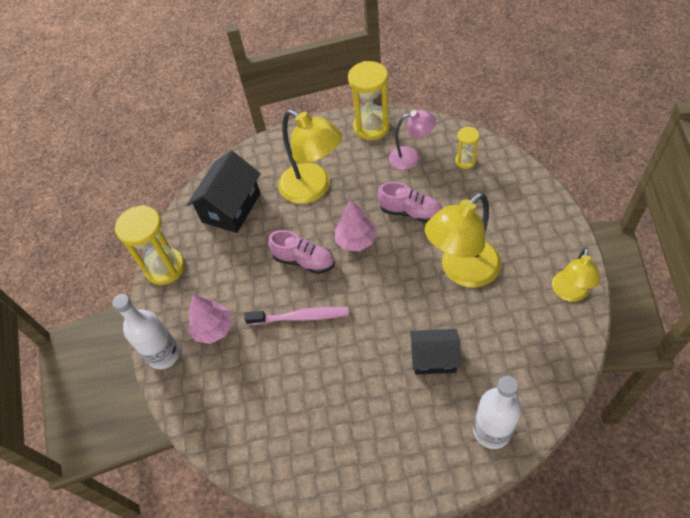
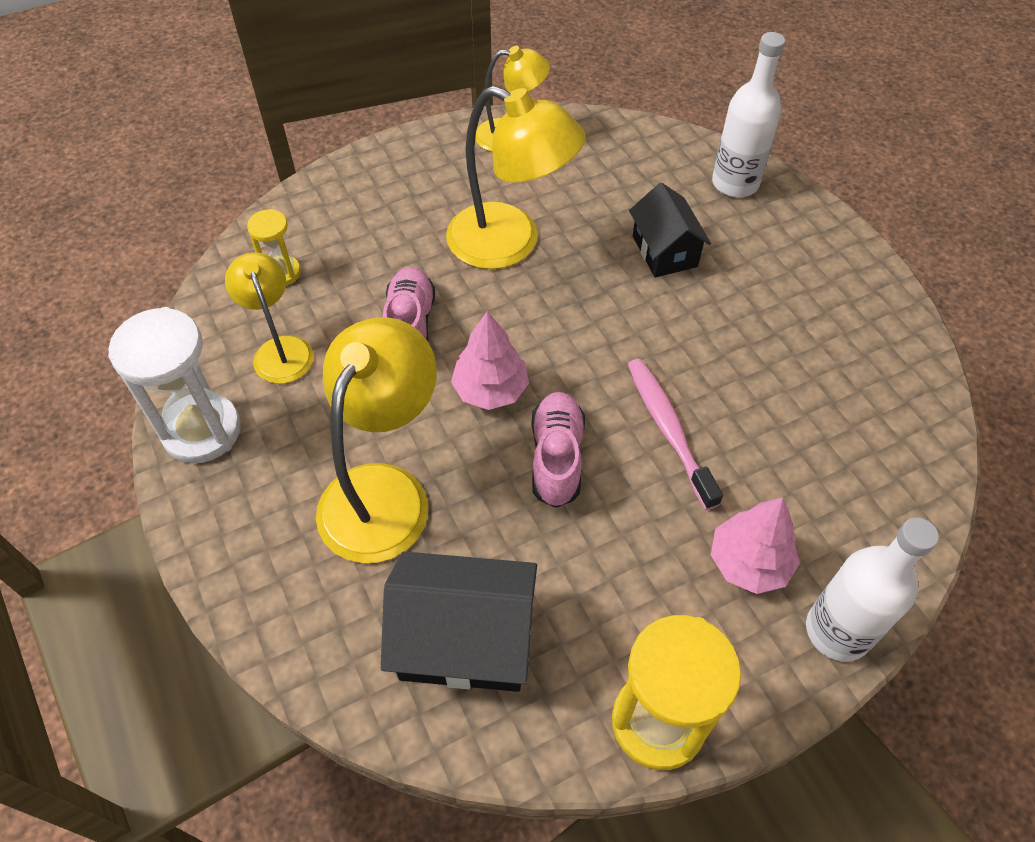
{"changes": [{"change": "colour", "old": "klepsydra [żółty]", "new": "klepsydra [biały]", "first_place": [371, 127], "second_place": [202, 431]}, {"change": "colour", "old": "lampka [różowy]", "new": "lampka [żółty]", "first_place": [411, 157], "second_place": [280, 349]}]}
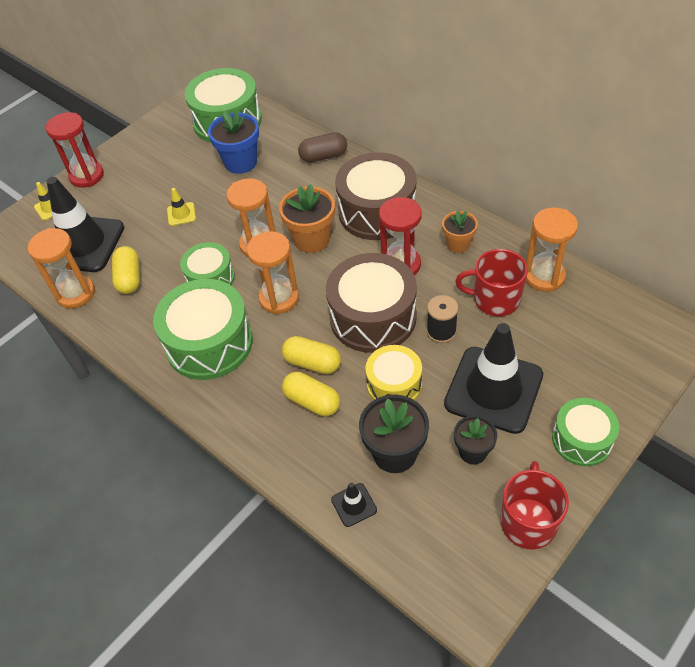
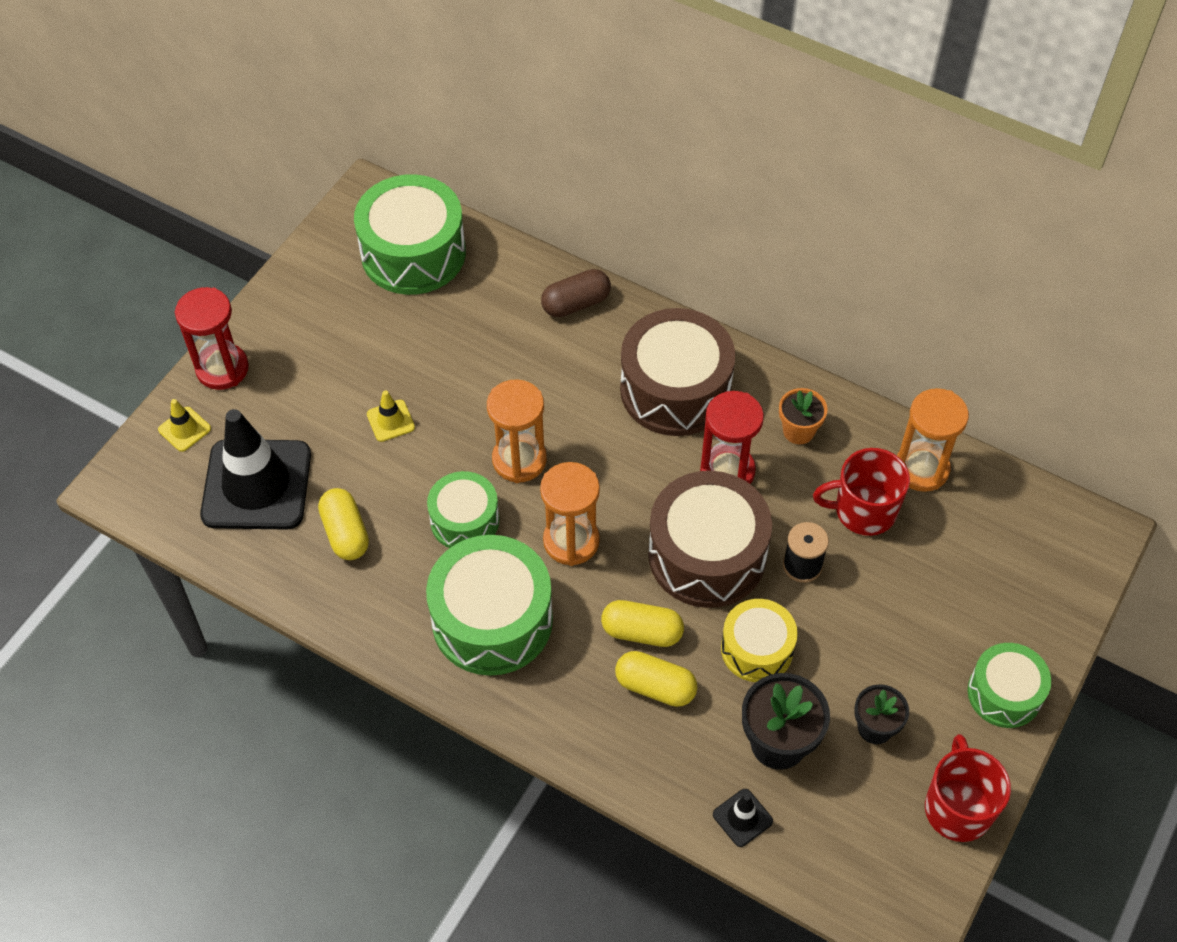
{"changes": [{"change": "missing", "old": "klepsydra [pomarańczowy]", "first_place": [75, 293]}, {"change": "missing", "old": "doniczka [niebieski]", "first_place": [241, 162]}, {"change": "missing", "old": "doniczka [pomarańczowy]", "first_place": [312, 239]}, {"change": "missing", "old": "pachołek [czarny]", "first_place": [493, 389]}]}
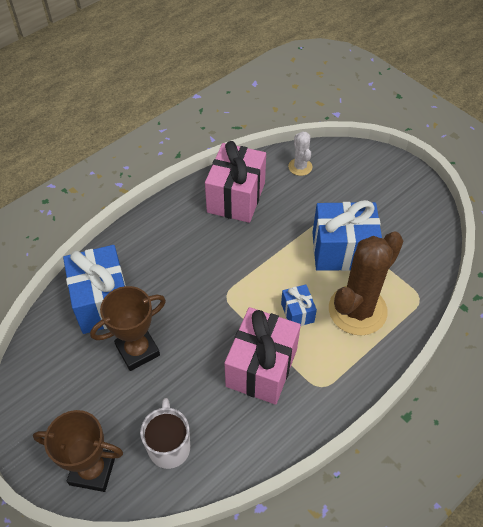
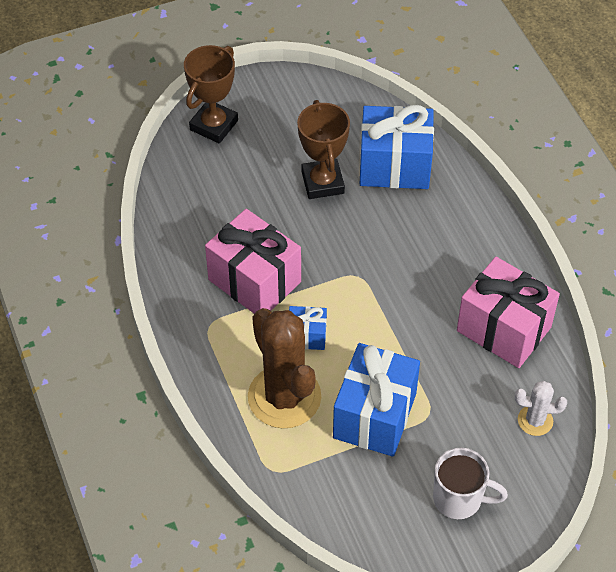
{"changes": [{"change": "relocated", "old": "kubek [biały]", "first_place": [169, 446], "second_place": [459, 499]}]}
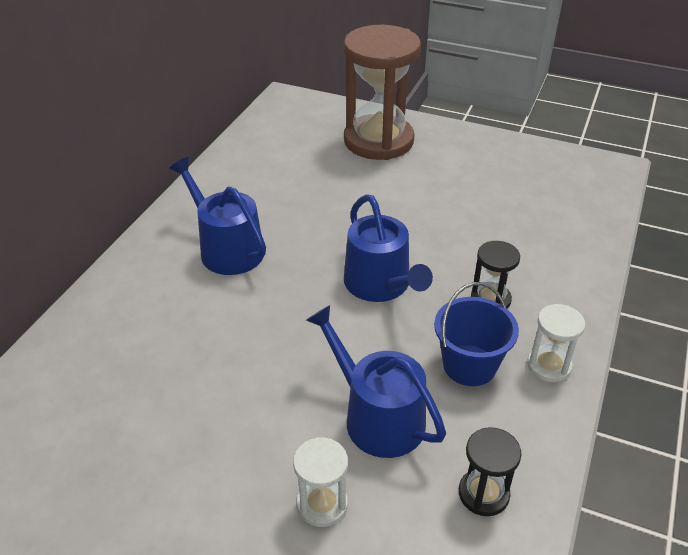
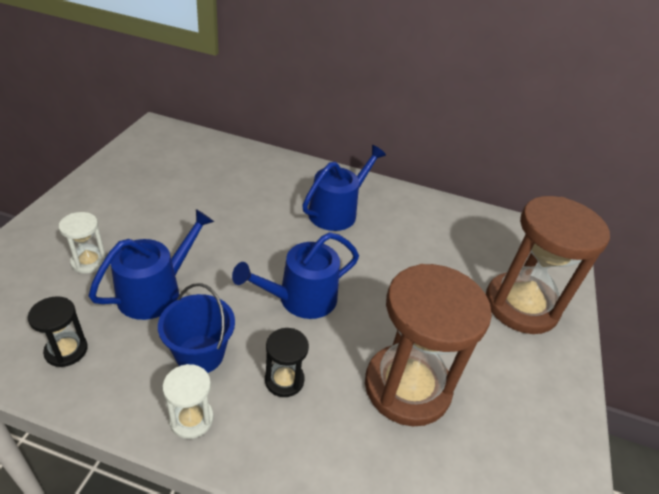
{"changes": [{"change": "appeared", "new": "klepsydra [brązowy]", "second_place": [407, 387]}]}
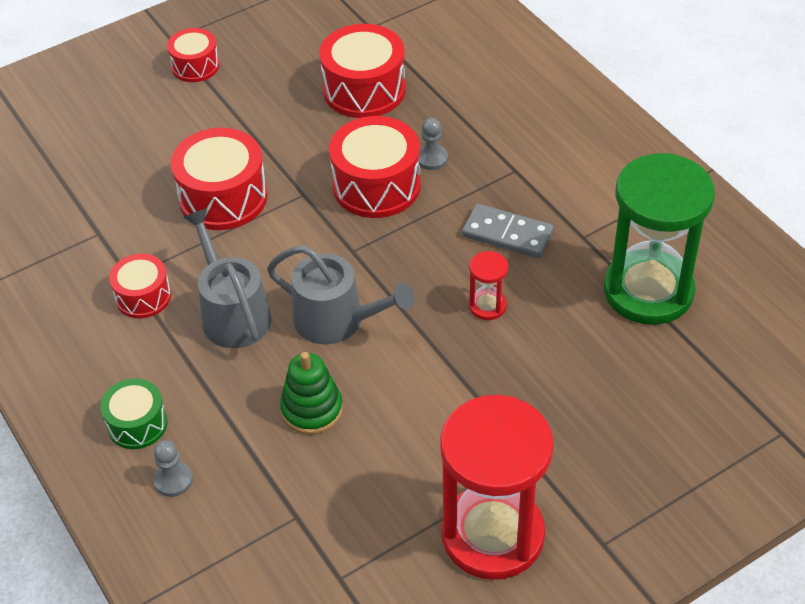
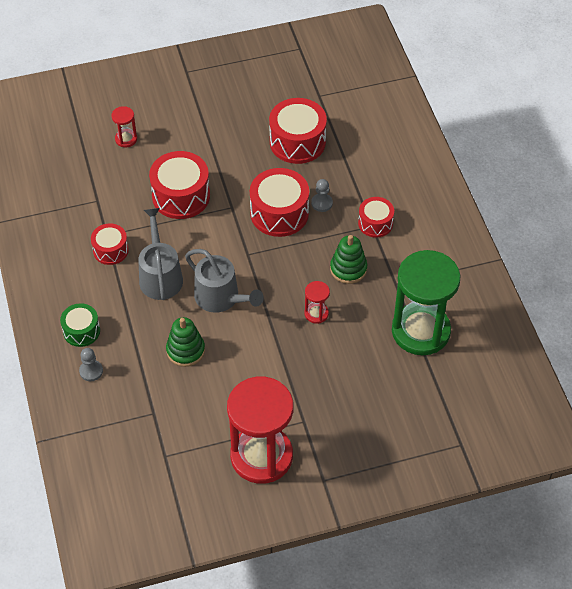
{"changes": [{"change": "relocated", "old": "bęben [czerwony]", "first_place": [195, 66], "second_place": [375, 223]}, {"change": "exchanged", "old": "kostka domina [szary]", "new": "zabawka nakładanka [zielony]", "first_place": [507, 234], "second_place": [348, 269]}, {"change": "appeared", "new": "klepsydra [czerwony]", "second_place": [126, 139]}]}
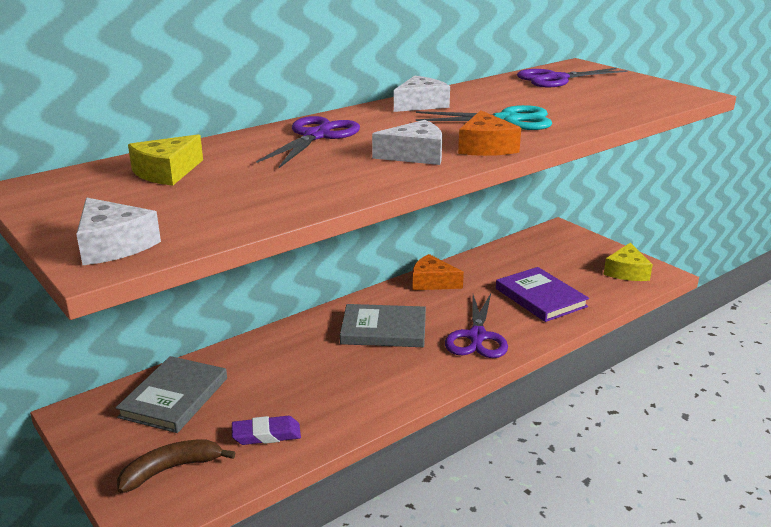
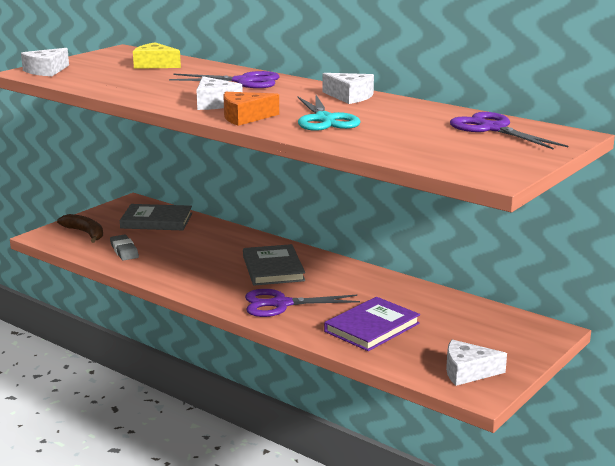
{"changes": [{"change": "colour", "old": "gumka do mazania [fioletowy]", "new": "gumka do mazania [szary]", "first_place": [266, 434], "second_place": [124, 251]}, {"change": "missing", "old": "ser [pomarańczowy]", "first_place": [432, 282]}, {"change": "colour", "old": "ser [żółty]", "new": "ser [biały]", "first_place": [626, 272], "second_place": [467, 372]}]}
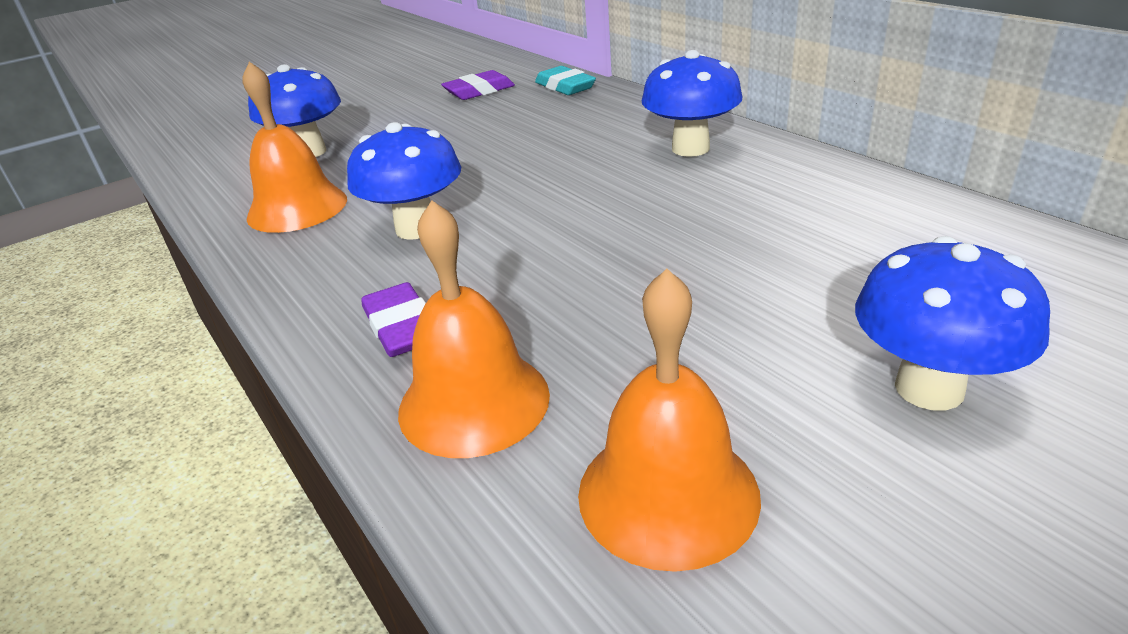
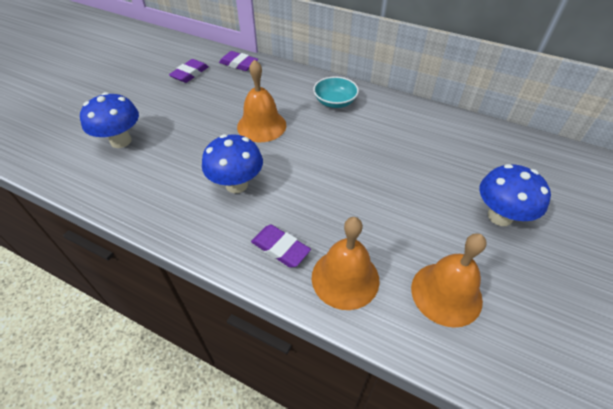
{"changes": [{"change": "relocated", "old": "dzwonek [pomarańczowy]", "first_place": [297, 208], "second_place": [261, 125]}, {"change": "colour", "old": "gumka do mazania [turkusowy]", "new": "gumka do mazania [fioletowy]", "first_place": [565, 87], "second_place": [238, 64]}, {"change": "exchanged", "old": "grzyb [niebieski]", "new": "miska [turkusowy]", "first_place": [690, 148], "second_place": [335, 102]}]}
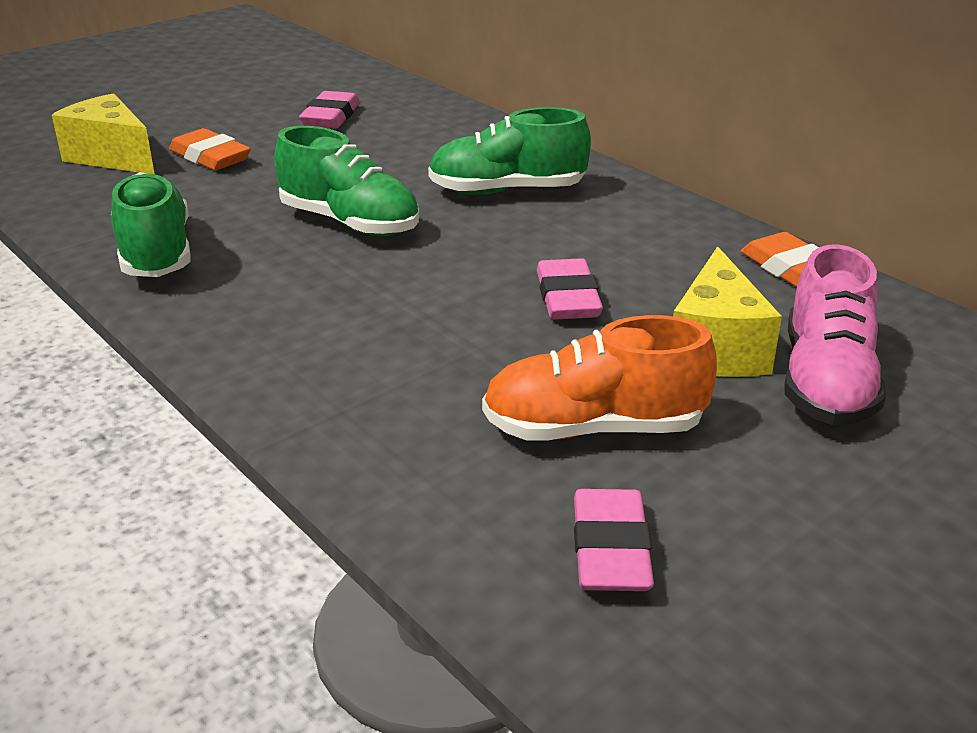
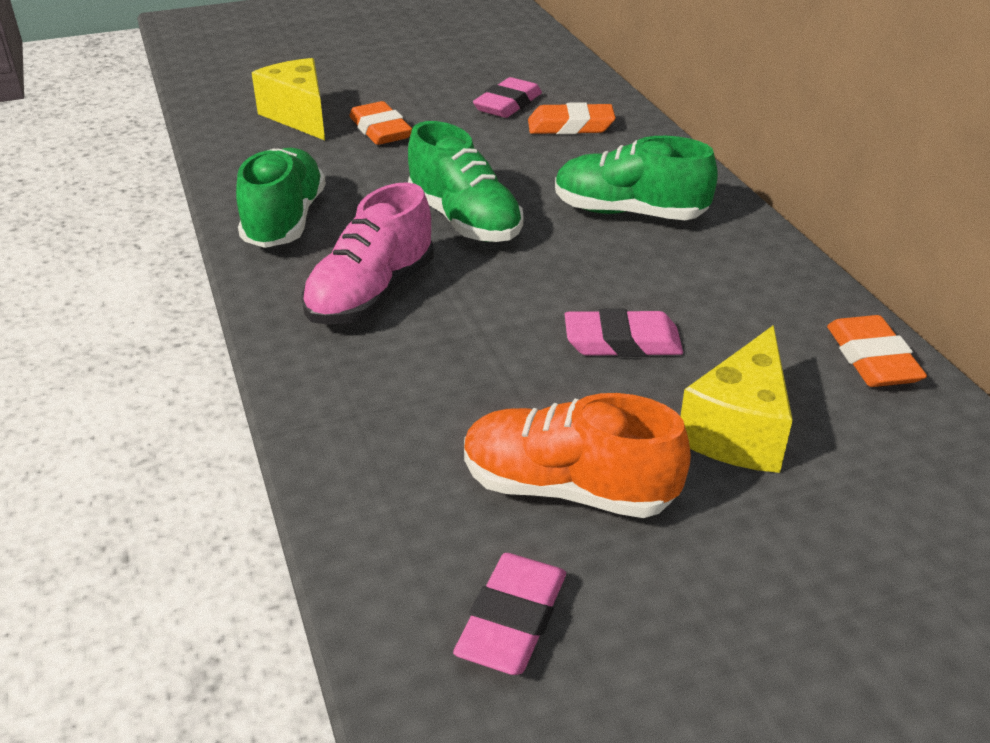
{"changes": [{"change": "spun", "old": "gumka do mazania [różowy]", "first_place": [568, 298], "second_place": [622, 342], "degrees": 75}, {"change": "relocated", "old": "but [różowy]", "first_place": [826, 382], "second_place": [371, 294]}, {"change": "appeared", "new": "gumka do mazania [pomarańczowy]", "second_place": [570, 126]}]}
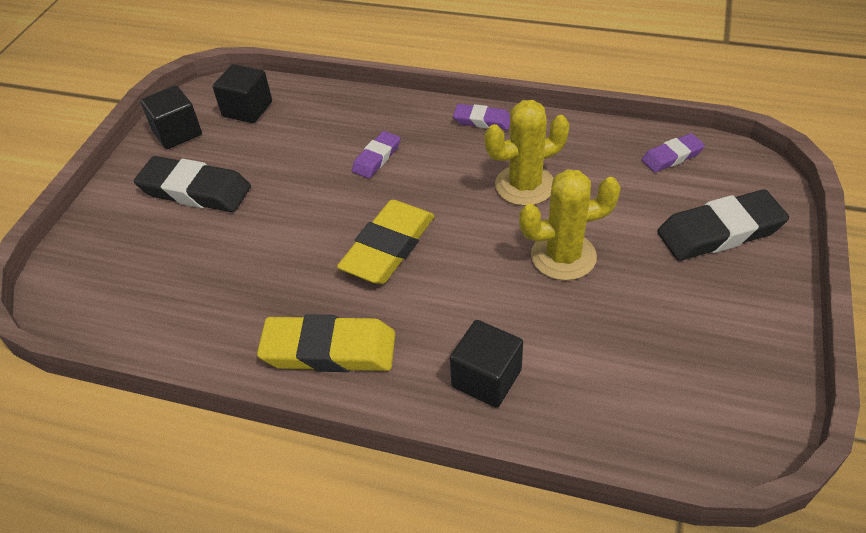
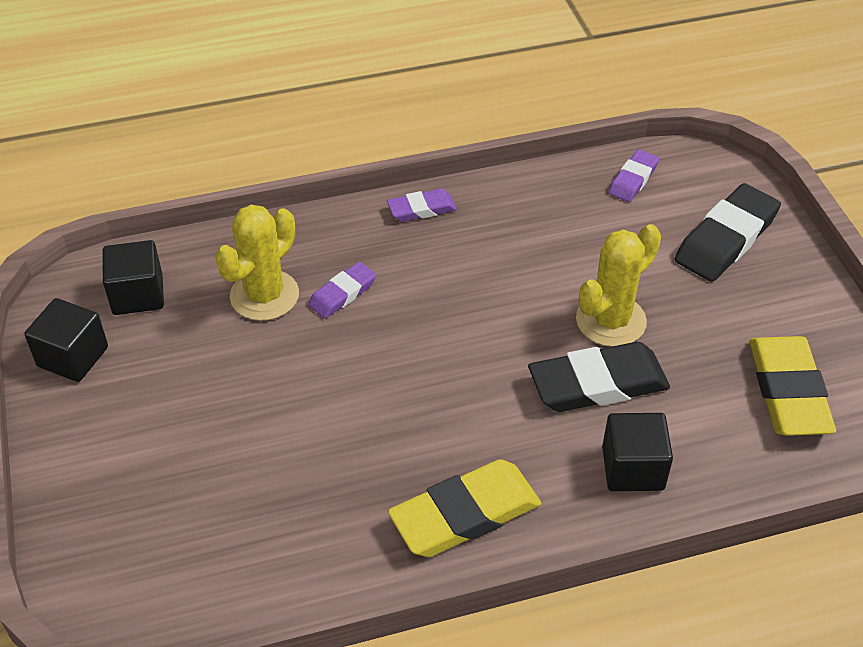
{"changes": [{"change": "relocated", "old": "gumka do mazania [czarny]", "first_place": [195, 190], "second_place": [598, 383]}, {"change": "relocated", "old": "gumka do mazania [żółty]", "first_place": [388, 247], "second_place": [788, 391]}, {"change": "spun", "old": "gumka do mazania [fioletowy]", "first_place": [376, 158], "second_place": [342, 294], "degrees": 45}, {"change": "relocated", "old": "kaktus [żółty]", "first_place": [524, 185], "second_place": [264, 295]}]}
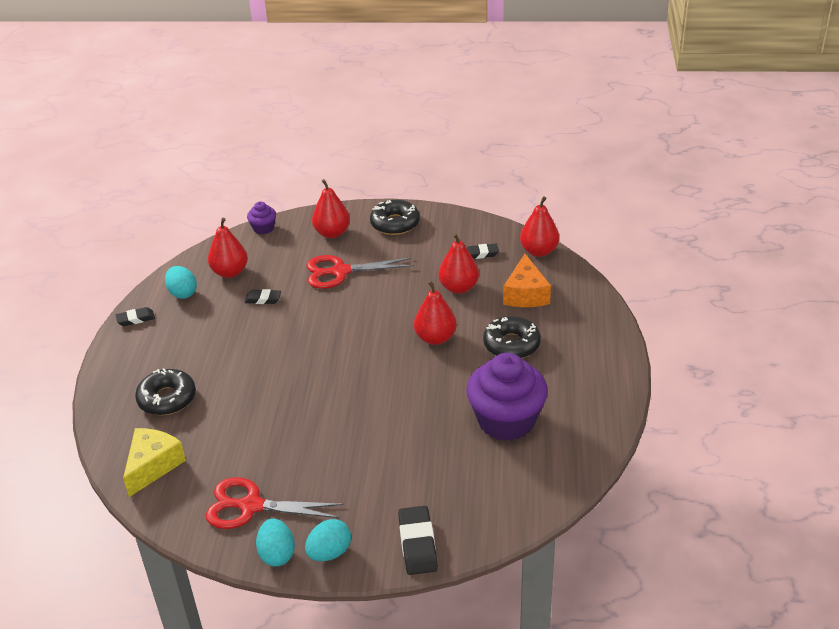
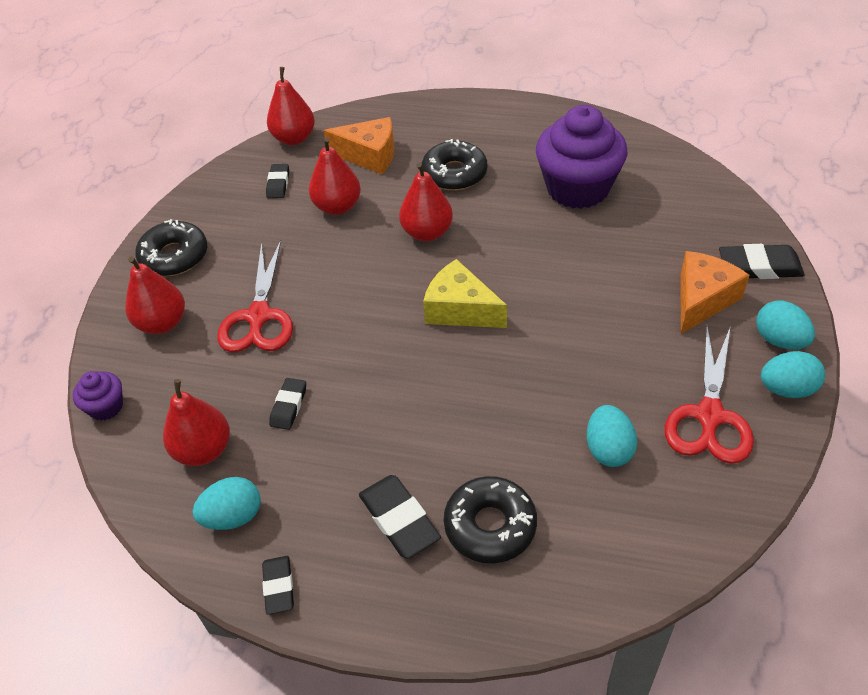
{"changes": [{"change": "relocated", "old": "ser [żółty]", "first_place": [153, 466], "second_place": [460, 309]}, {"change": "appeared", "new": "gumka do mazania [czarny]", "second_place": [399, 519]}, {"change": "appeared", "new": "jajko [turkusowy]", "second_place": [608, 449]}, {"change": "appeared", "new": "ser [pomarańczowy]", "second_place": [702, 300]}]}
